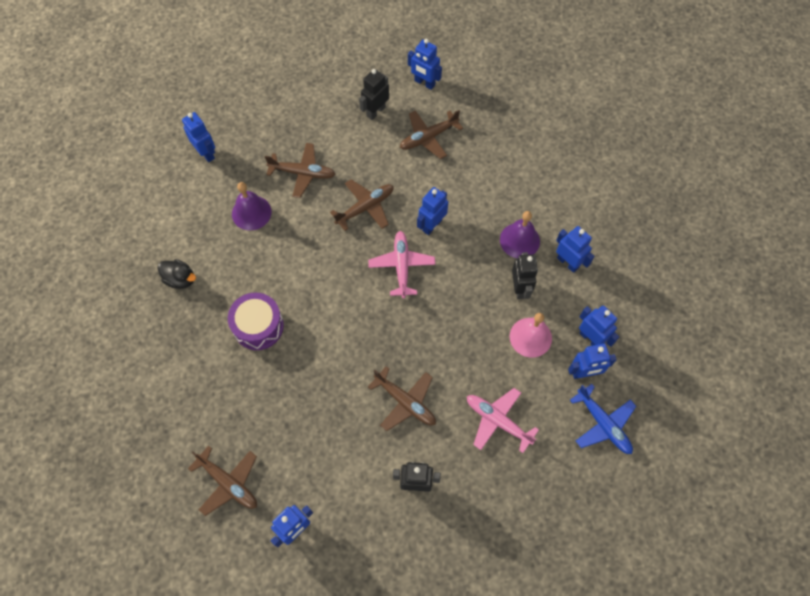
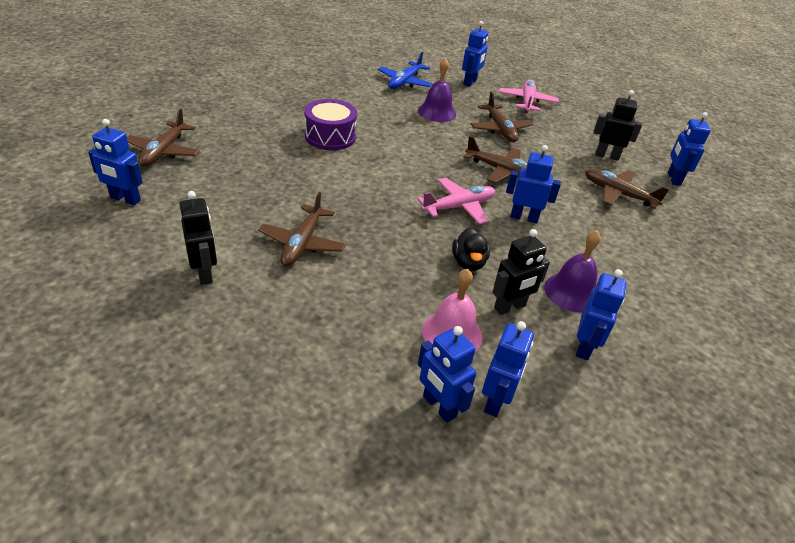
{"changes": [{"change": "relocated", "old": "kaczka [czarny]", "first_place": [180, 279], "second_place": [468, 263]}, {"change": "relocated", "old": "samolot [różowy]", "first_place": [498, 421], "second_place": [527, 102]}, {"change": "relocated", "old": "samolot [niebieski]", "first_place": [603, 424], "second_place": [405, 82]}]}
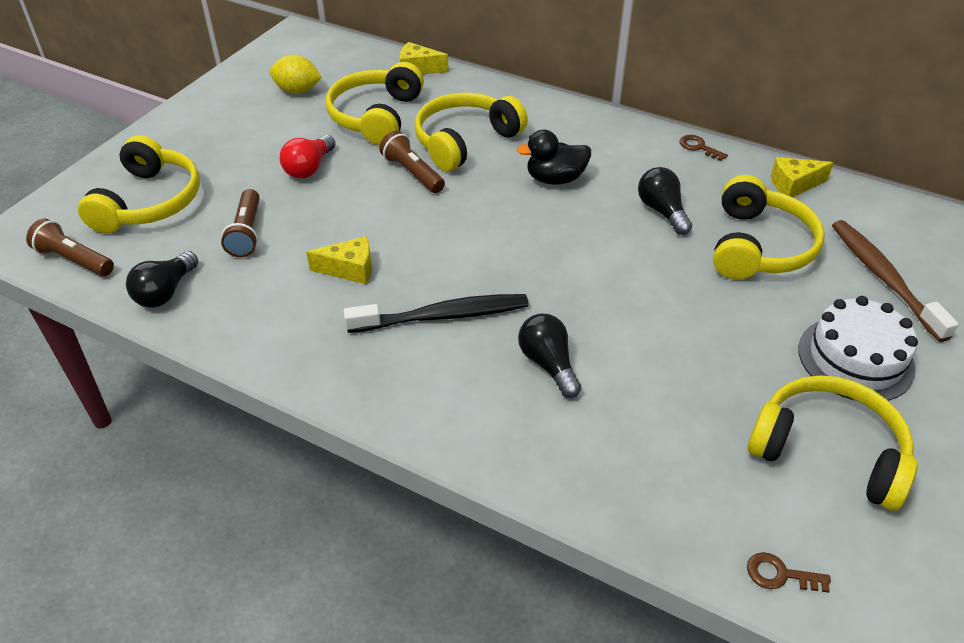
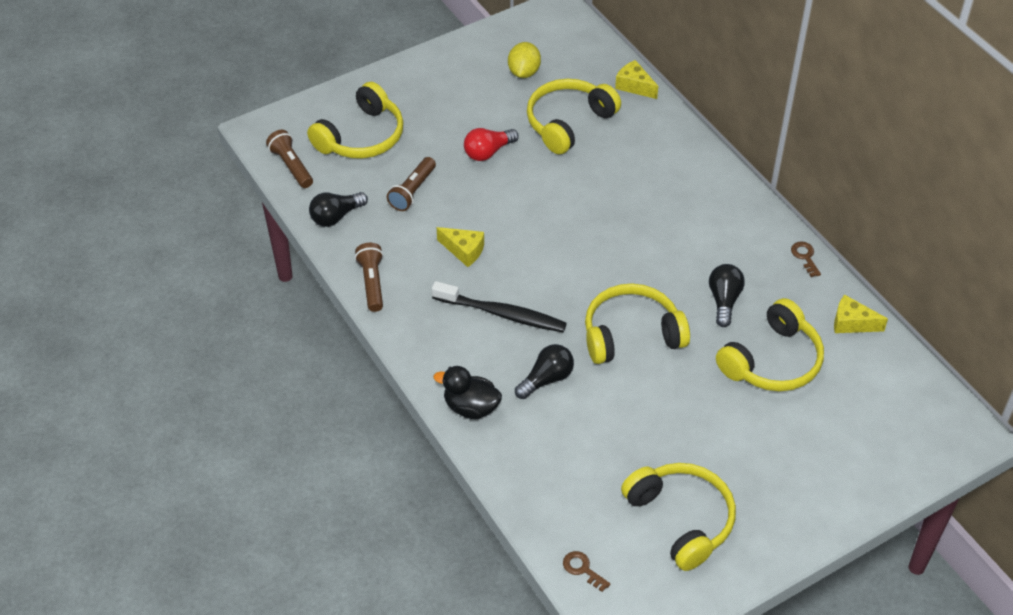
{"changes": [{"change": "spun", "old": "cytryna [żółty]", "first_place": [297, 91], "second_place": [524, 72], "degrees": 60}, {"change": "relocated", "old": "latarka [brązowy]", "first_place": [412, 173], "second_place": [372, 283]}, {"change": "relocated", "old": "słuchawki [żółty]", "first_place": [465, 141], "second_place": [631, 334]}, {"change": "relocated", "old": "kaczka [czarny]", "first_place": [555, 179], "second_place": [471, 407]}, {"change": "spun", "old": "żarówka [czarny]", "first_place": [548, 364], "second_place": [546, 379], "degrees": 45}, {"change": "missing", "old": "tort [biały]", "first_place": [855, 358]}, {"change": "missing", "old": "szczoteczka do zębów [brązowy]", "first_place": [883, 278]}]}
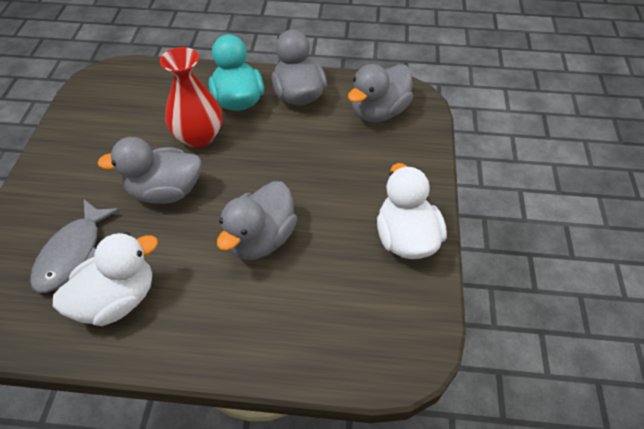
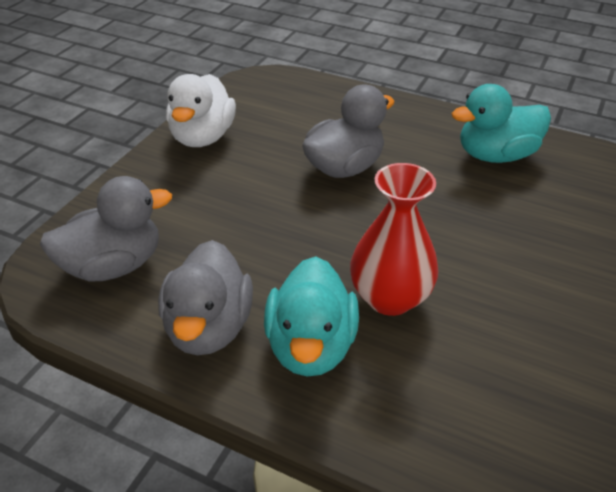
{"changes": [{"change": "missing", "old": "ryba [szary]", "first_place": [73, 253]}, {"change": "colour", "old": "kaczka [biały]", "new": "kaczka [turkusowy]", "first_place": [117, 300], "second_place": [495, 155]}, {"change": "missing", "old": "kaczka [szary]", "first_place": [165, 191]}]}
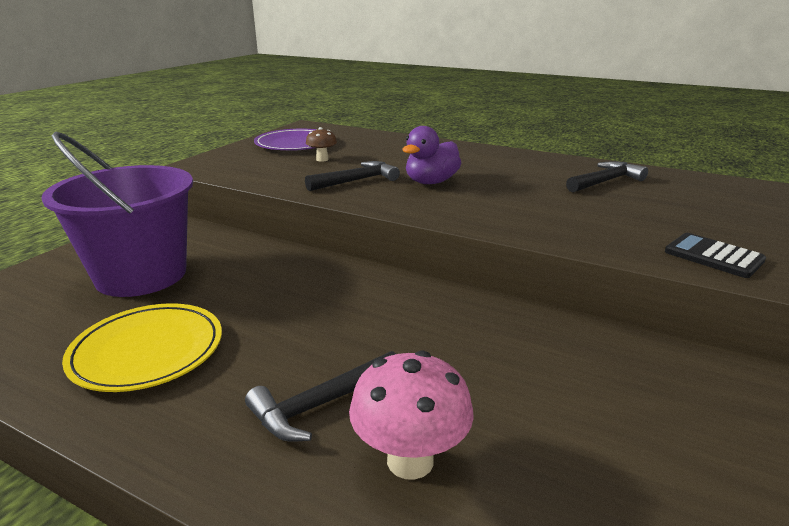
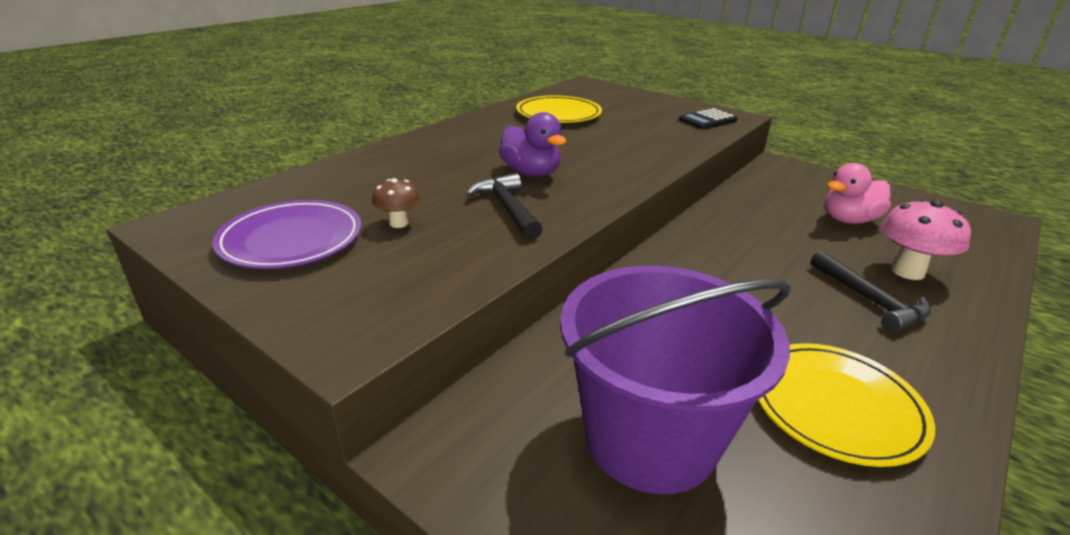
{"changes": [{"change": "exchanged", "old": "młotek [czarny]", "new": "talerz [żółty]", "first_place": [605, 181], "second_place": [558, 114]}, {"change": "appeared", "new": "kaczka [różowy]", "second_place": [849, 220]}]}
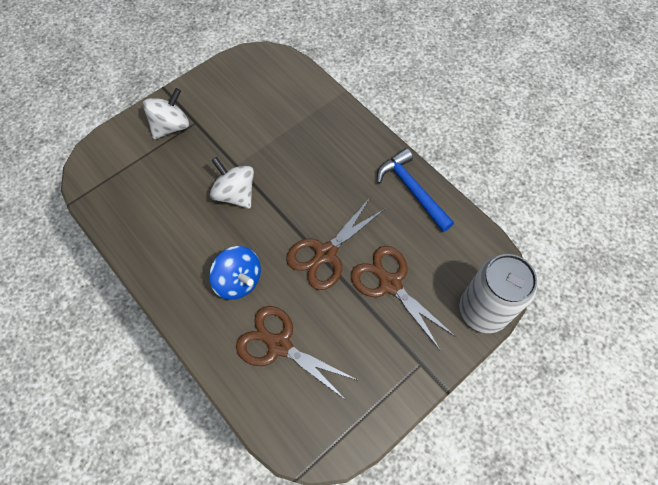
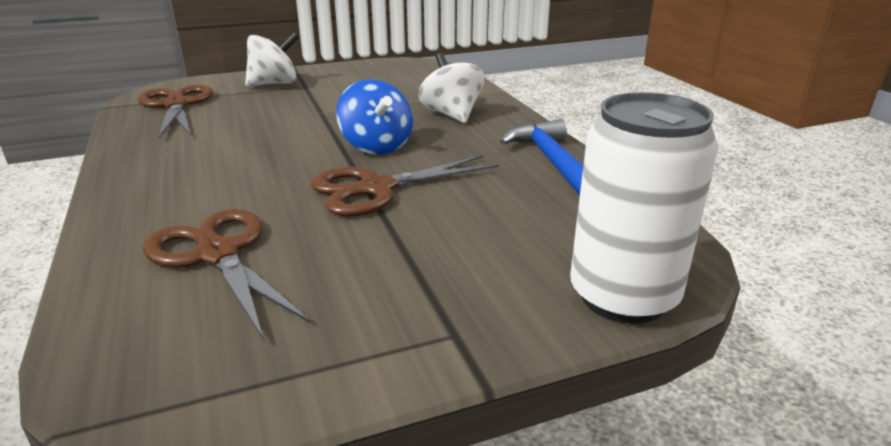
{"changes": [{"change": "relocated", "old": "bączek [niebieski]", "first_place": [238, 280], "second_place": [376, 146]}, {"change": "relocated", "old": "bączek [biały]", "first_place": [235, 194], "second_place": [451, 115]}, {"change": "relocated", "old": "nożyczki [brązowy]", "first_place": [390, 284], "second_place": [176, 105]}]}
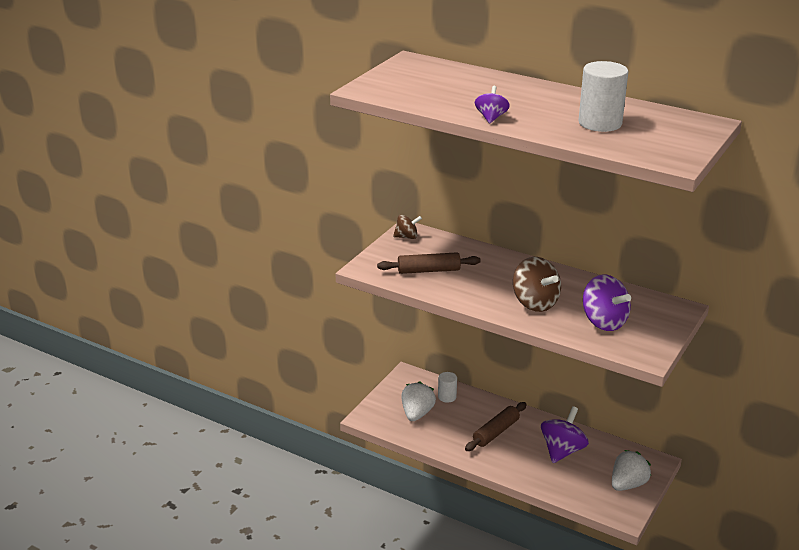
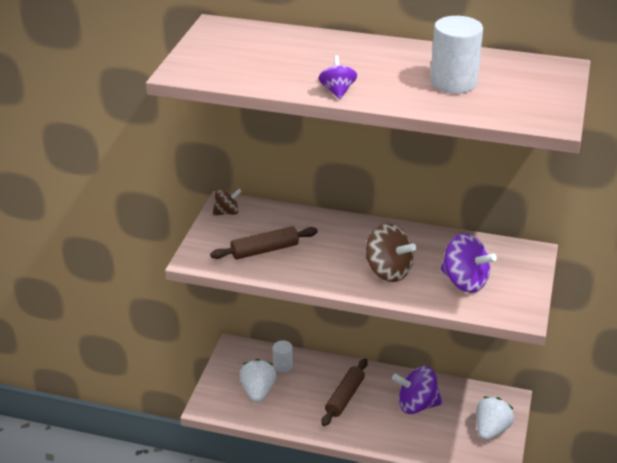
{"changes": [{"change": "spun", "old": "bączek [fioletowy]", "first_place": [562, 450], "second_place": [416, 405], "degrees": -105}]}
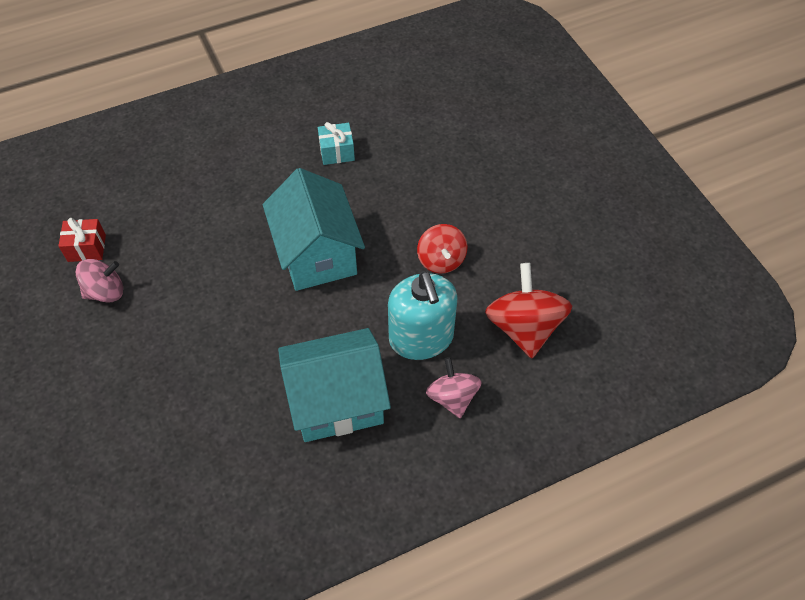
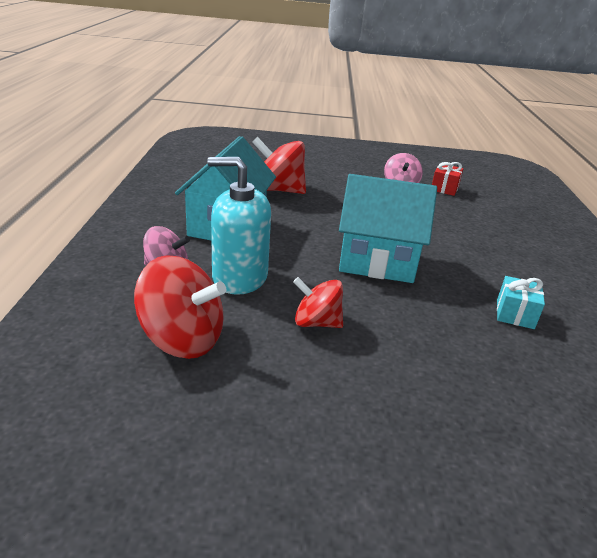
{"changes": [{"change": "appeared", "new": "bączek [czerwony]", "second_place": [278, 190]}]}
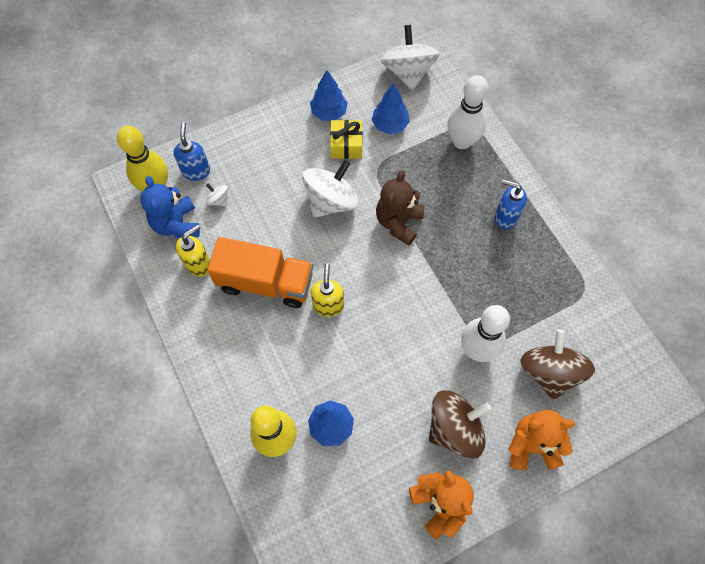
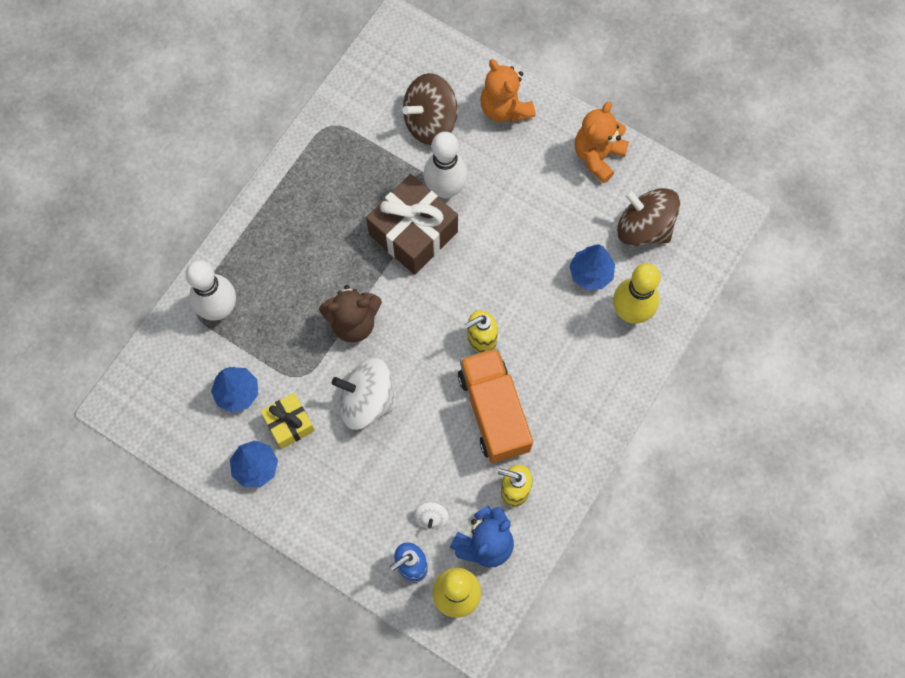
{"changes": [{"change": "missing", "old": "bączek [biały]", "first_place": [408, 72]}, {"change": "relocated", "old": "bączek [brązowy]", "first_place": [454, 429], "second_place": [644, 228]}, {"change": "missing", "old": "dozownik mydła [niebieski]", "first_place": [505, 217]}, {"change": "appeared", "new": "prezent [brązowy]", "second_place": [413, 233]}]}
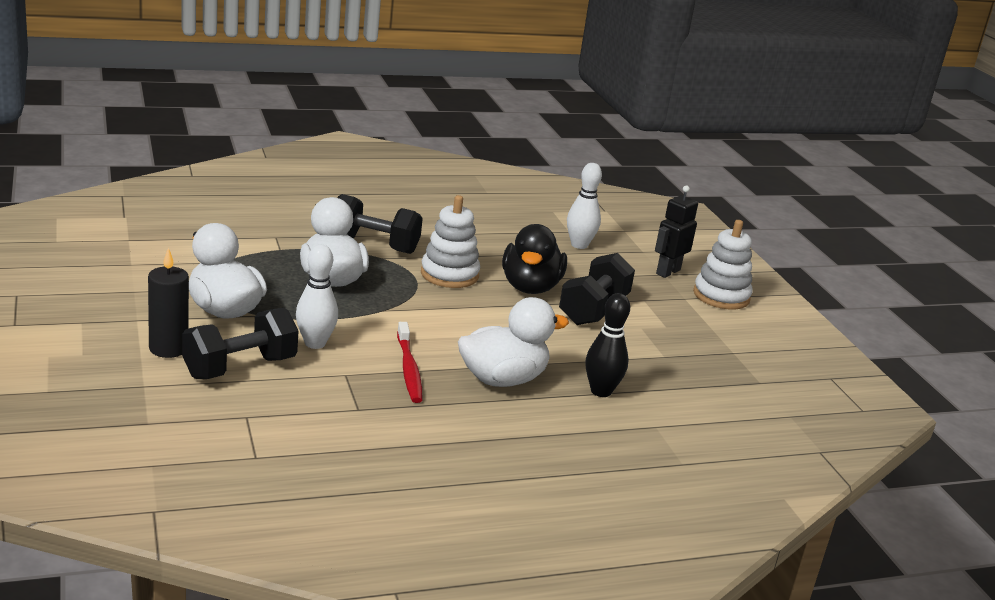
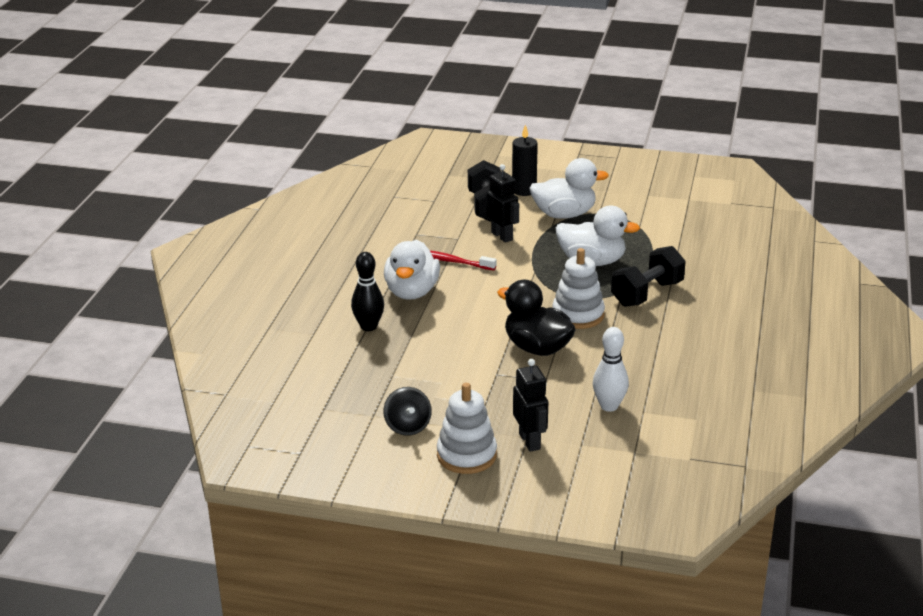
{"changes": [{"change": "exchanged", "old": "kręgiel [biały]", "new": "robot [czarny]", "first_place": [315, 343], "second_place": [502, 236]}, {"change": "missing", "old": "hantel [czarny]", "first_place": [593, 310]}, {"change": "appeared", "new": "bączek [czarny]", "second_place": [408, 426]}]}
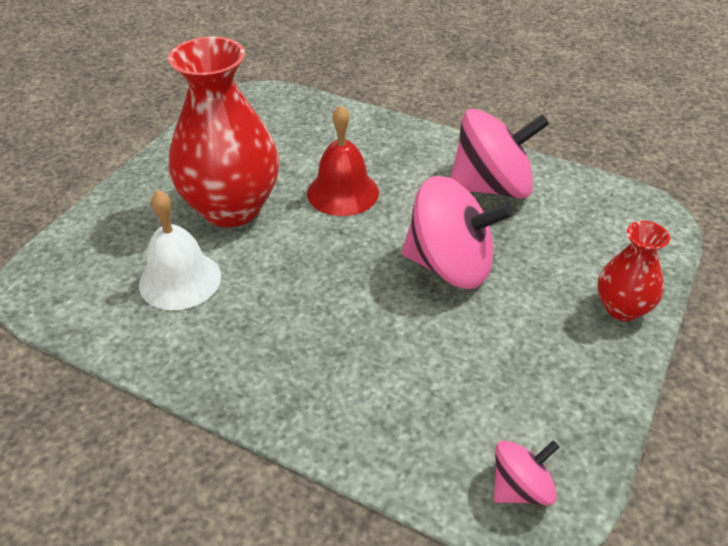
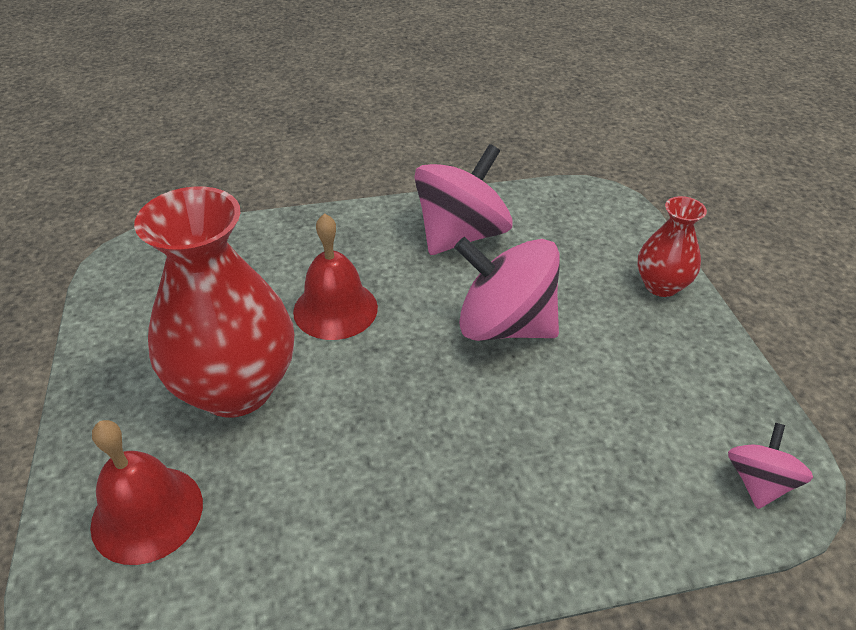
{"changes": [{"change": "missing", "old": "dzwonek [biały]", "first_place": [180, 280]}, {"change": "spun", "old": "bączek [różowy]", "first_place": [450, 266], "second_place": [504, 325], "degrees": -135}, {"change": "appeared", "new": "dzwonek [czerwony]", "second_place": [147, 513]}]}
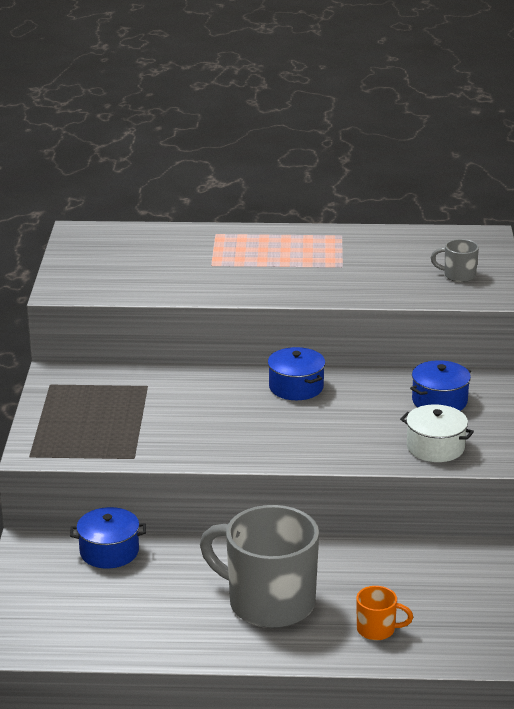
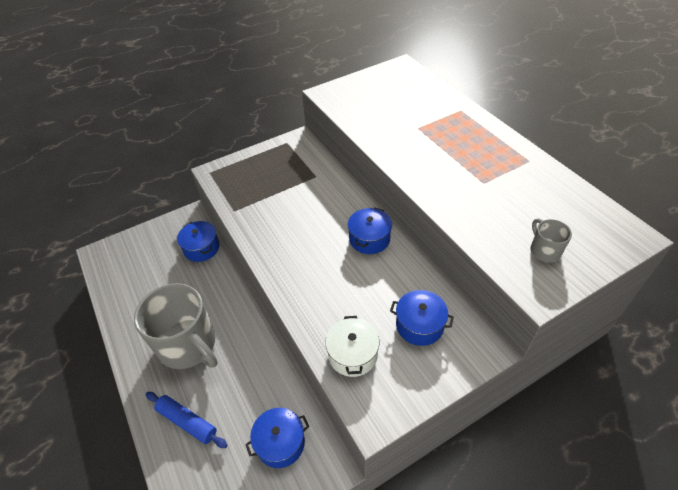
{"changes": [{"change": "spun", "old": "kubek [szary]", "first_place": [268, 603], "second_place": [188, 345], "degrees": 135}, {"change": "exchanged", "old": "kubek [pomarańczowy]", "new": "wałek do ciasta [niebieski]", "first_place": [377, 630], "second_place": [187, 422]}, {"change": "appeared", "new": "garnek [niebieski]", "second_place": [280, 443]}]}
